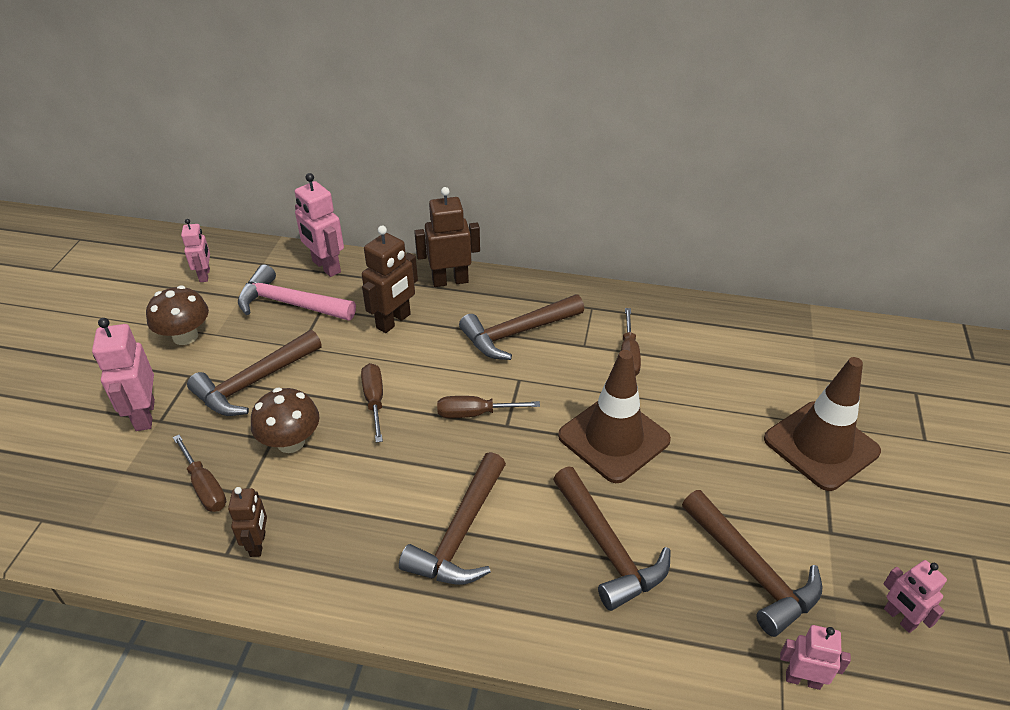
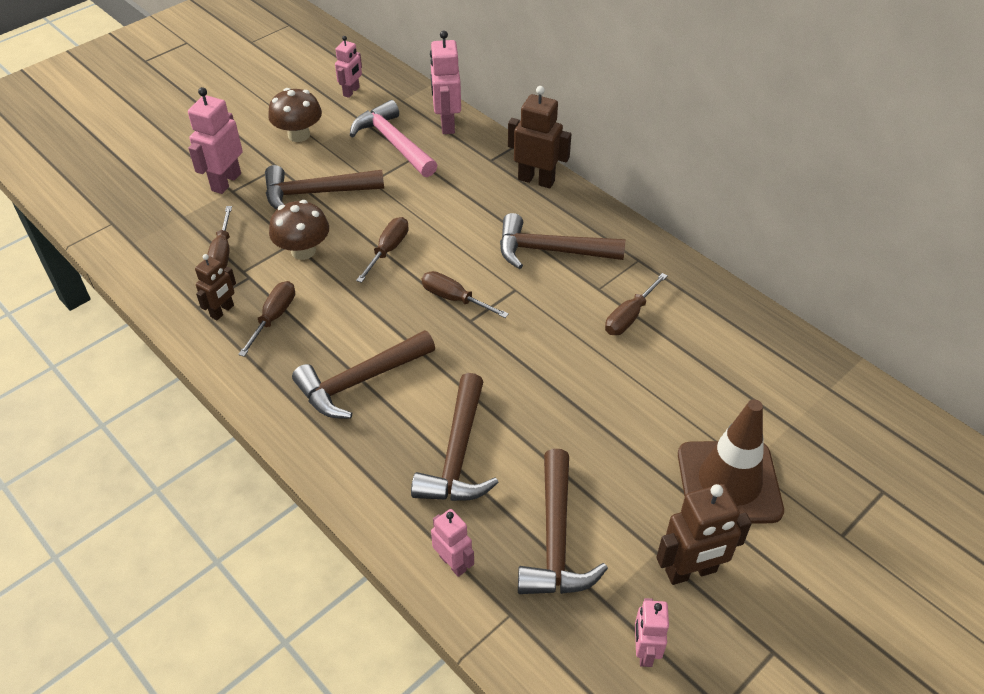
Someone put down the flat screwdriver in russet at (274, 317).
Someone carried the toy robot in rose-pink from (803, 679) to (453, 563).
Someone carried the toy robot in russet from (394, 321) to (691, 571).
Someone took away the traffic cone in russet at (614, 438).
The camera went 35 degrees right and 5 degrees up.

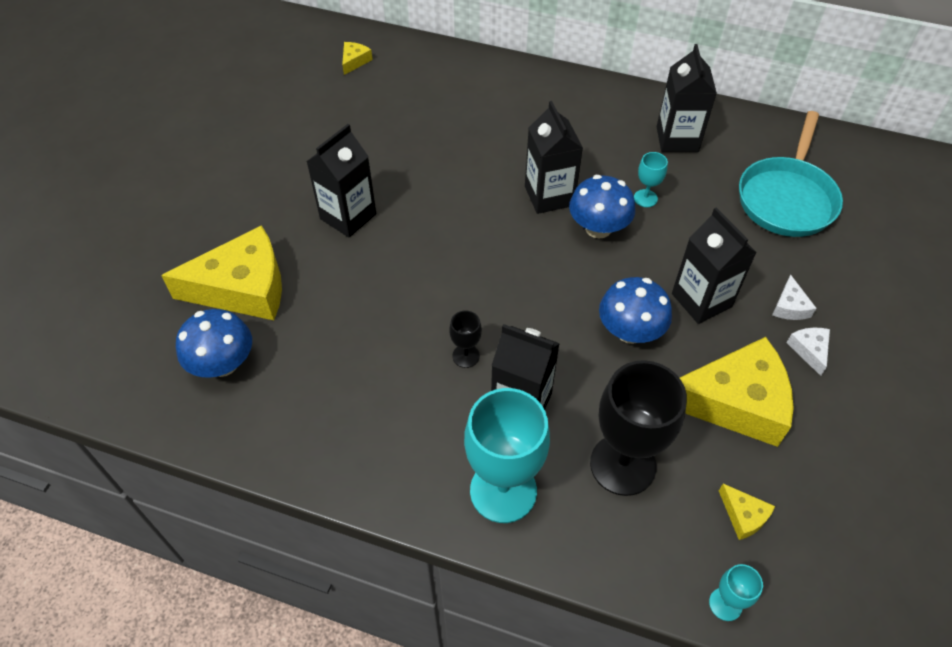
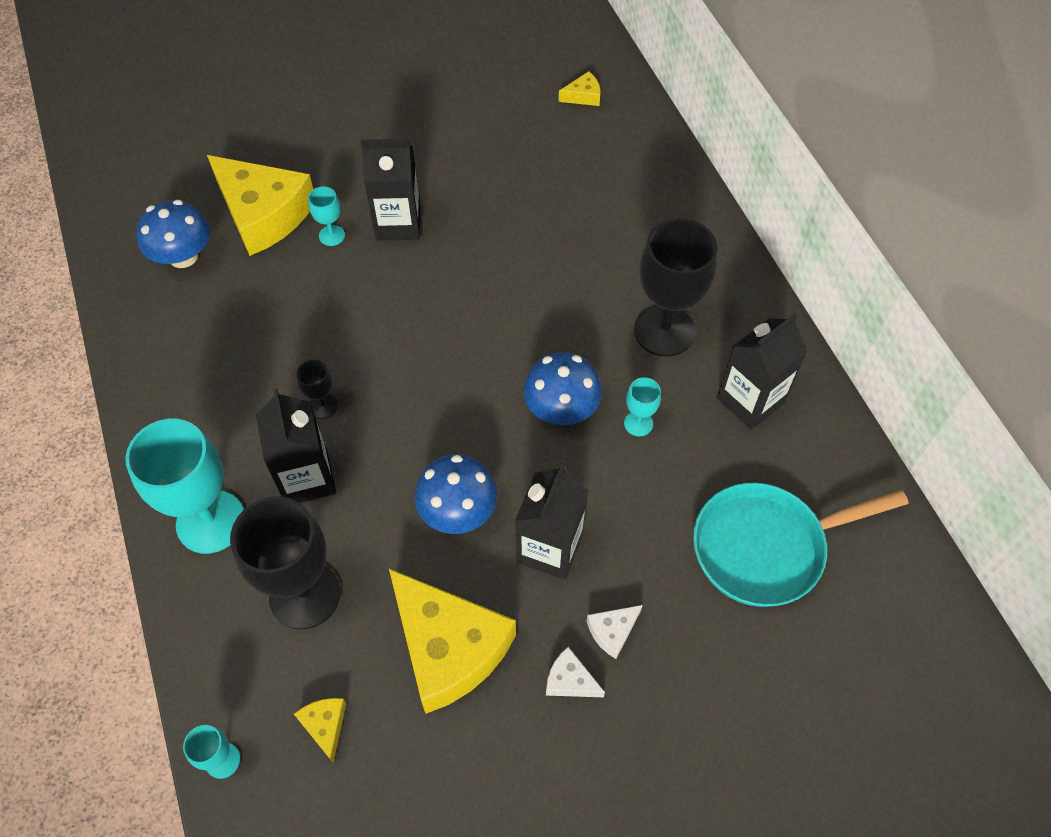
Someone rotated the cheese in bright yellow at (743, 516) by 150 degrees clockwise.
Someone put down the wine glass in teal at (332, 235).
Someone rotated the cheese in snow-white at (809, 350) by 105 degrees counterclockwise.
Someone put down the wine glass in jet-black at (664, 330).
Someone took away the juice carton in jet-black at (549, 196).
The camera went 50 degrees right and 5 degrees up.

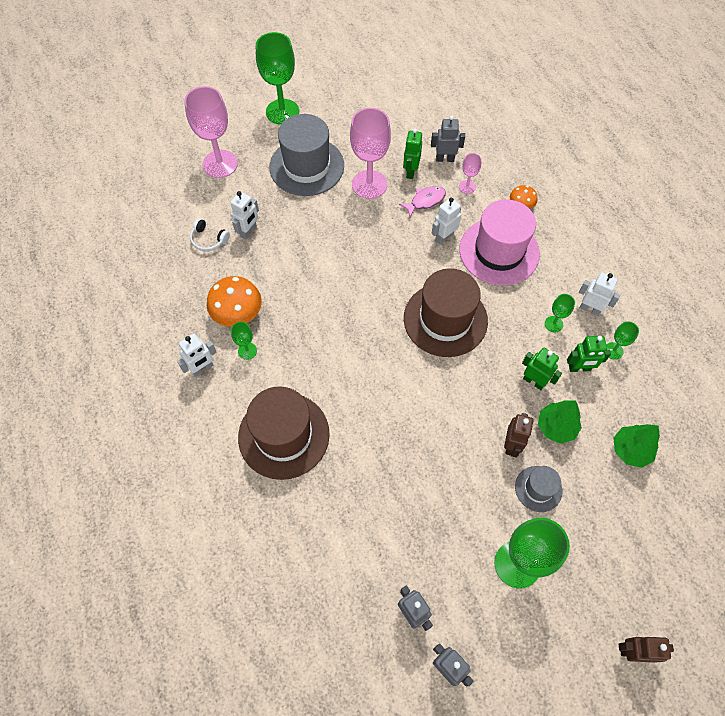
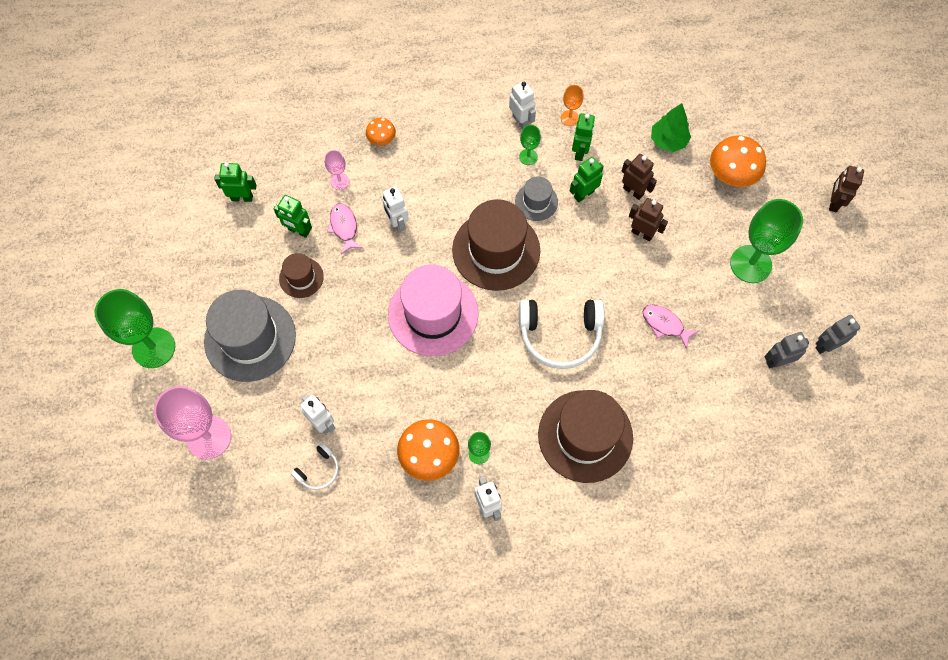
Someone put down the toy robot in green at (242, 197).
Someone swapped the wine glass in rose-pink at (369, 184) for the tall hat in russet at (301, 277).
Someone carried the tall hat in rose-pink from (499, 251) to (433, 314).
Someone rotated the toy robot in snow-white at (590, 309) by 105 degrees clockwise.
Someone carried the tall hat in gray from (538, 488) to (536, 202).
Someone put down the over-ear headphones in snow-white at (560, 335).
Someone repainted the wine glass in green at (613, 351), which became the wine glass in orange-coloured at (569, 118).
Someone swapped the tree in green at (556, 427) for the toy robot in russet at (633, 191).
Someone put down the toy fish in rose-pink at (664, 324).
Someone put down the fungus in orange-coloured at (731, 174).
Someone took away the toy robot in gray at (445, 159).
The camera went 75 degrees left and 5 degrees up.

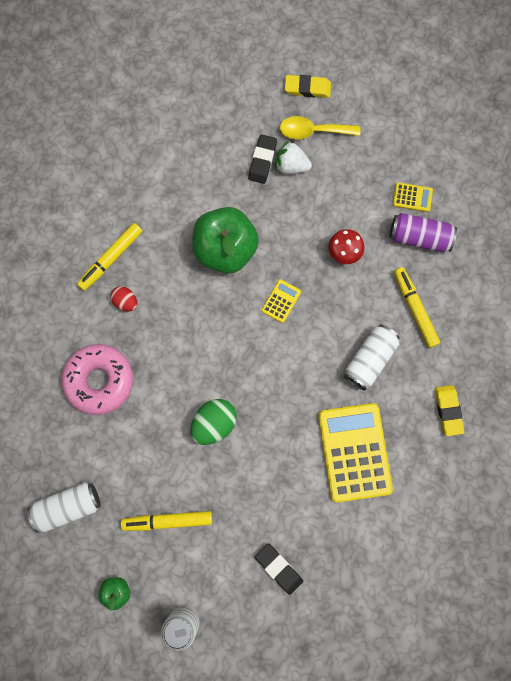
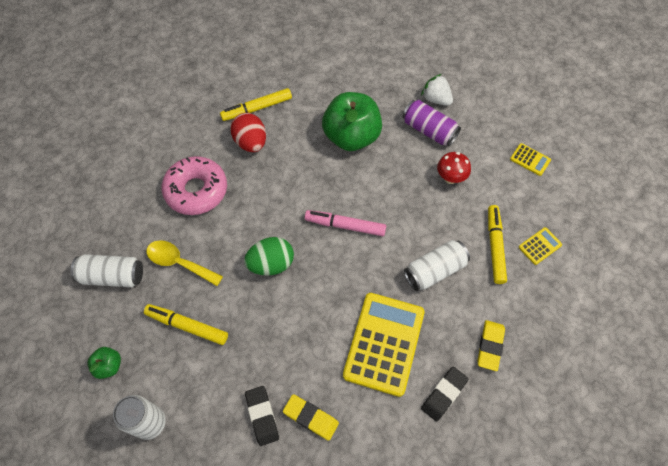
Someone carried the spoon in bright yellow from (313, 131) to (179, 262).
Someone scaled the egg in scarlet at (125, 301) by 1.67.
Someone carried the eraser in bright yellow from (307, 88) to (311, 417).
Someone put down the marker in rose-pink at (345, 225).
Someone carried the soda can in royal purple from (419, 237) to (429, 130).
Someone carried the eraser in jet-black from (262, 160) to (444, 394).
Someone carried the adding machine in bright yellow from (281, 301) to (539, 246).
The camera went 25 degrees right and 15 degrees down.

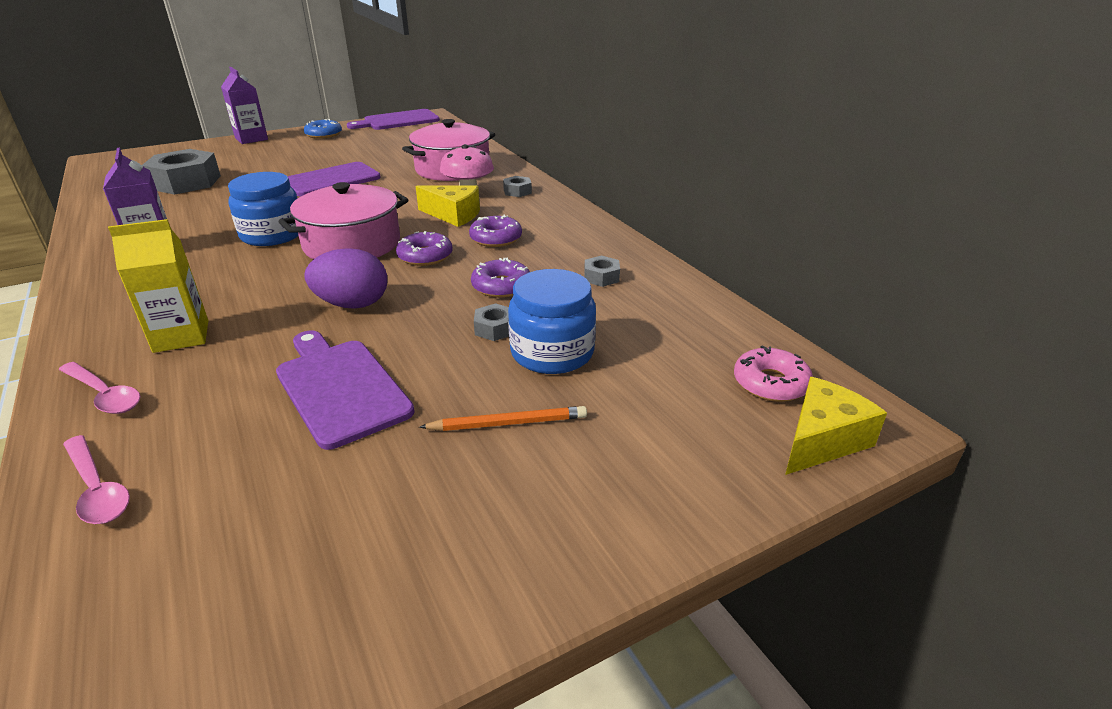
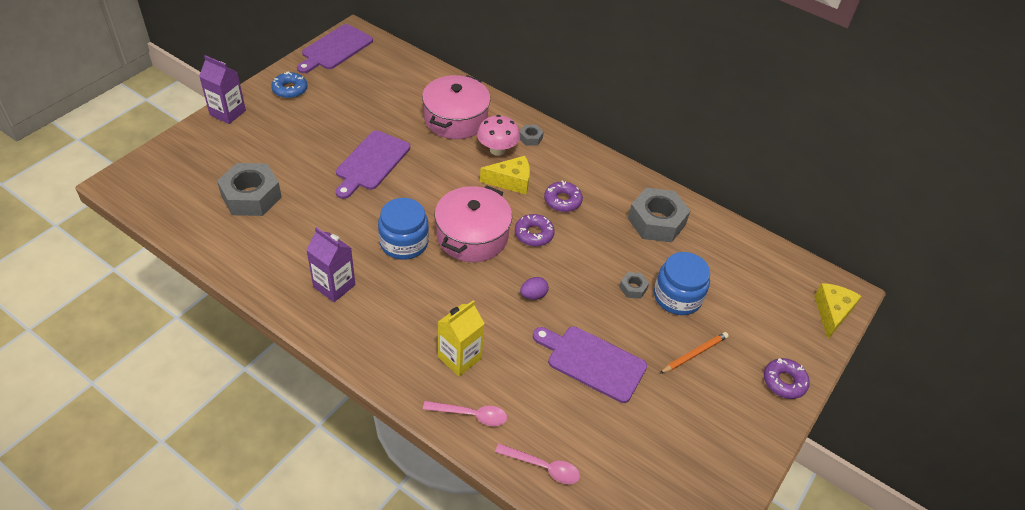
Someone scaled the egg in royal purple at (352, 304) by 0.57.
Someone scaled the nut in gray at (601, 277) by 2.22.
Someone carried the glazed donut in royal purple from (501, 286) to (784, 382).
Someone took away the glazed donut in rose-pink at (770, 383).
The camera went 30 degrees left and 15 degrees up.

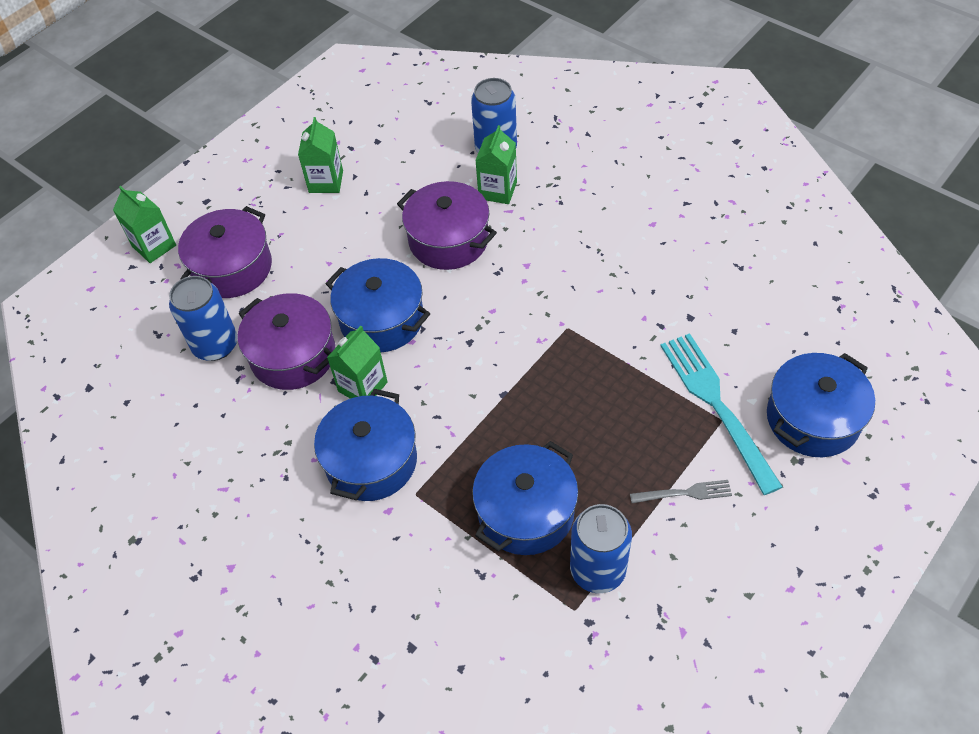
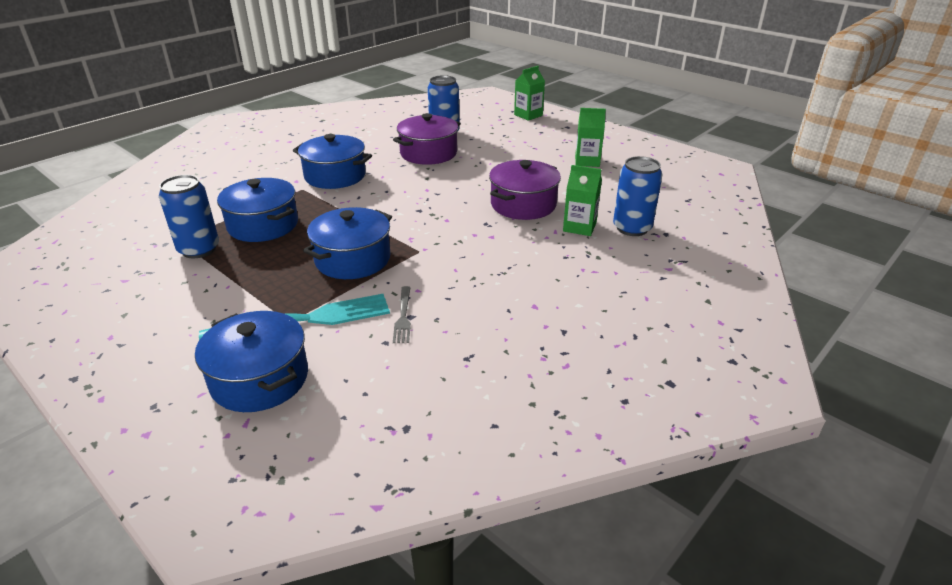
Someone carried the stockpot in cobalt from (382, 319) to (352, 259).
Someone carried the fork in gray from (685, 493) to (403, 317).
Someone took away the stockpot in royal purple at (232, 268).
Someone took away the juice carton in green at (363, 387).
The camera went 90 degrees right and 20 degrees down.

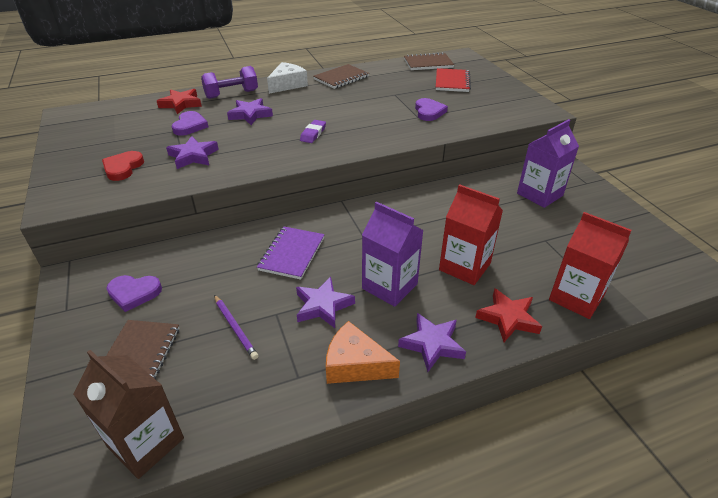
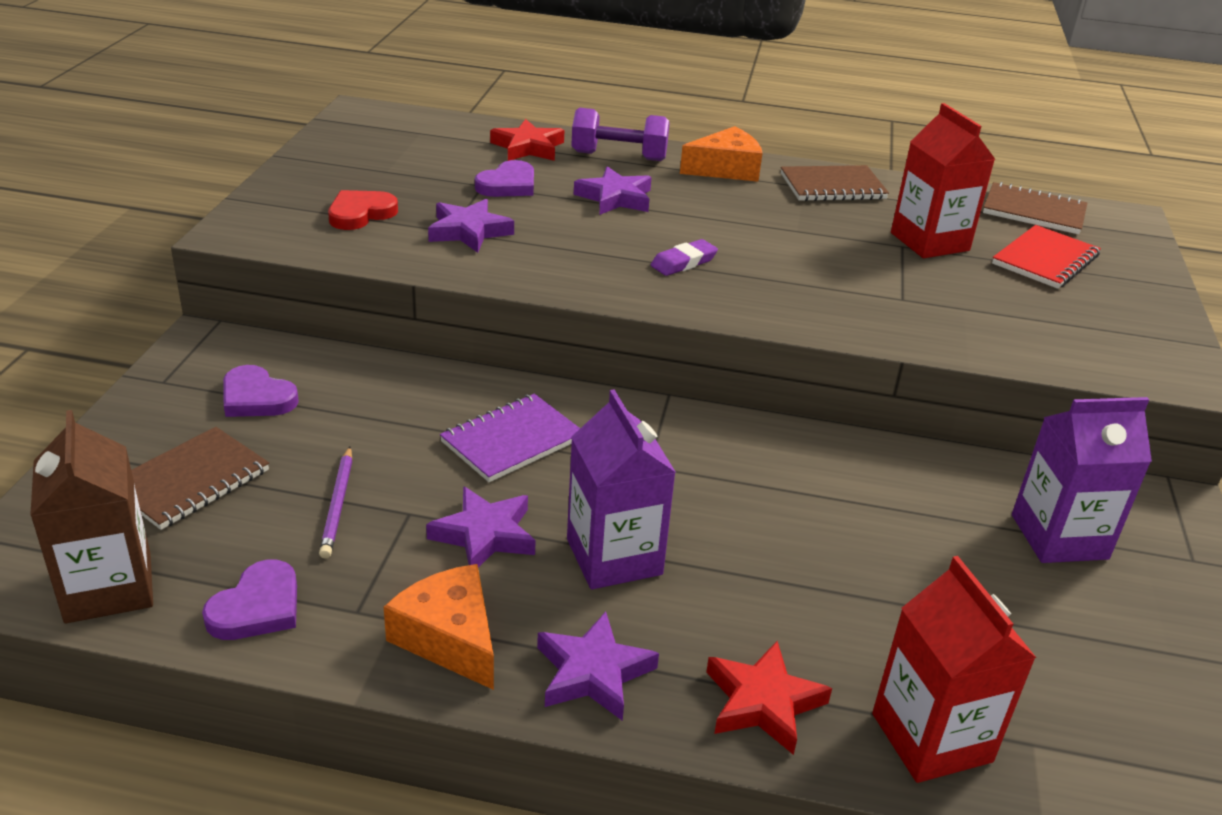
Someone carried the love heart in royal purple from (429, 112) to (257, 607).
Someone repainted the cheese in snow-white at (287, 85), which became the cheese in orange-coloured at (725, 169).
Someone carried the juice carton in scarlet from (464, 267) to (929, 242).
The camera went 30 degrees right and 5 degrees down.

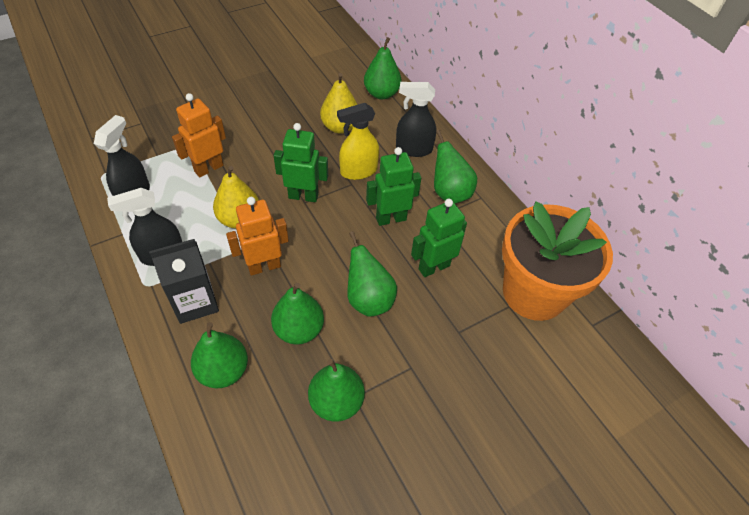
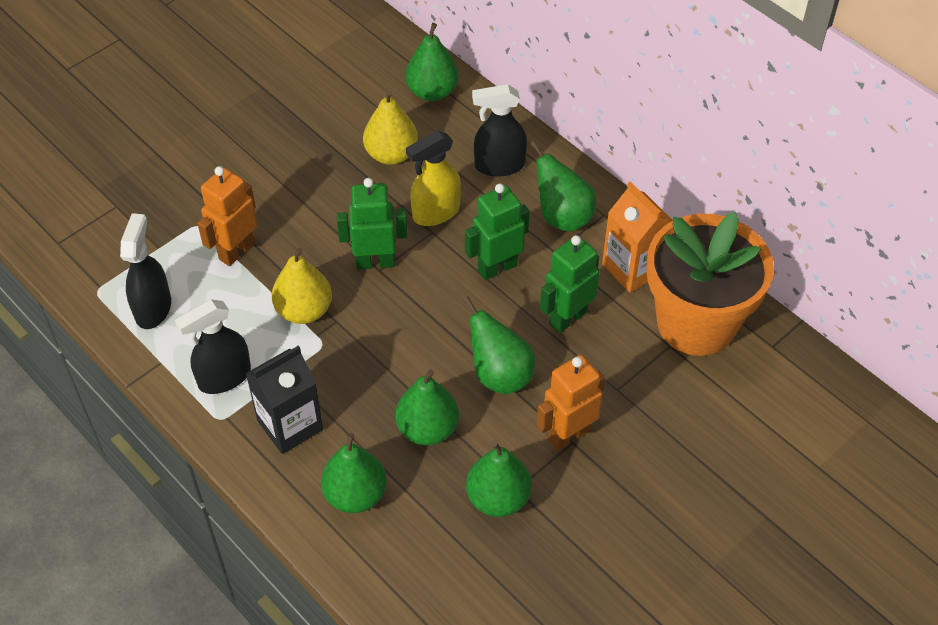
Someone carried the toy robot in orange-coloured from (264, 266) to (568, 435).
Someone put down the juice carton in orange-coloured at (633, 268).
The camera went 10 degrees left and 0 degrees up.

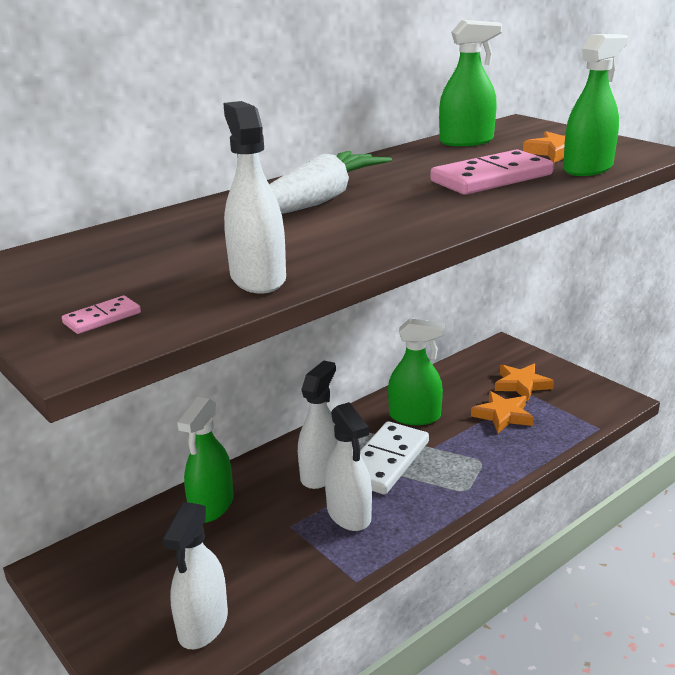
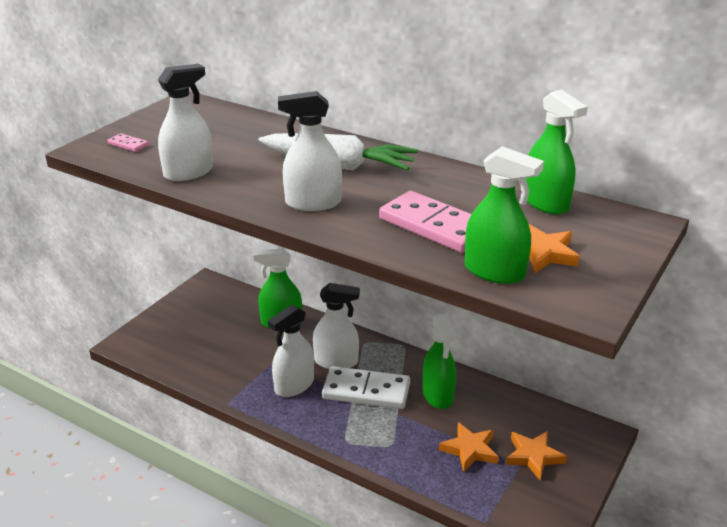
Someone carried the sprayer in snow-white from (203, 625) to (313, 203).
The camera went 70 degrees right and 5 degrees up.

